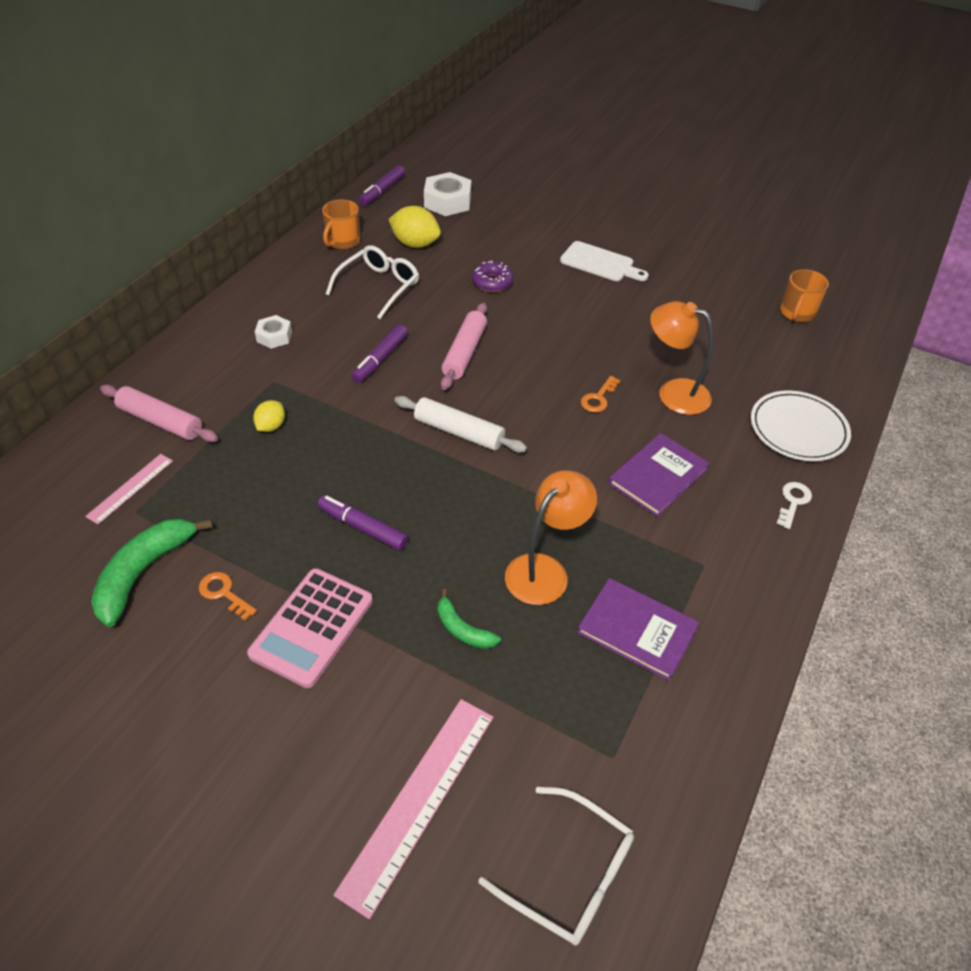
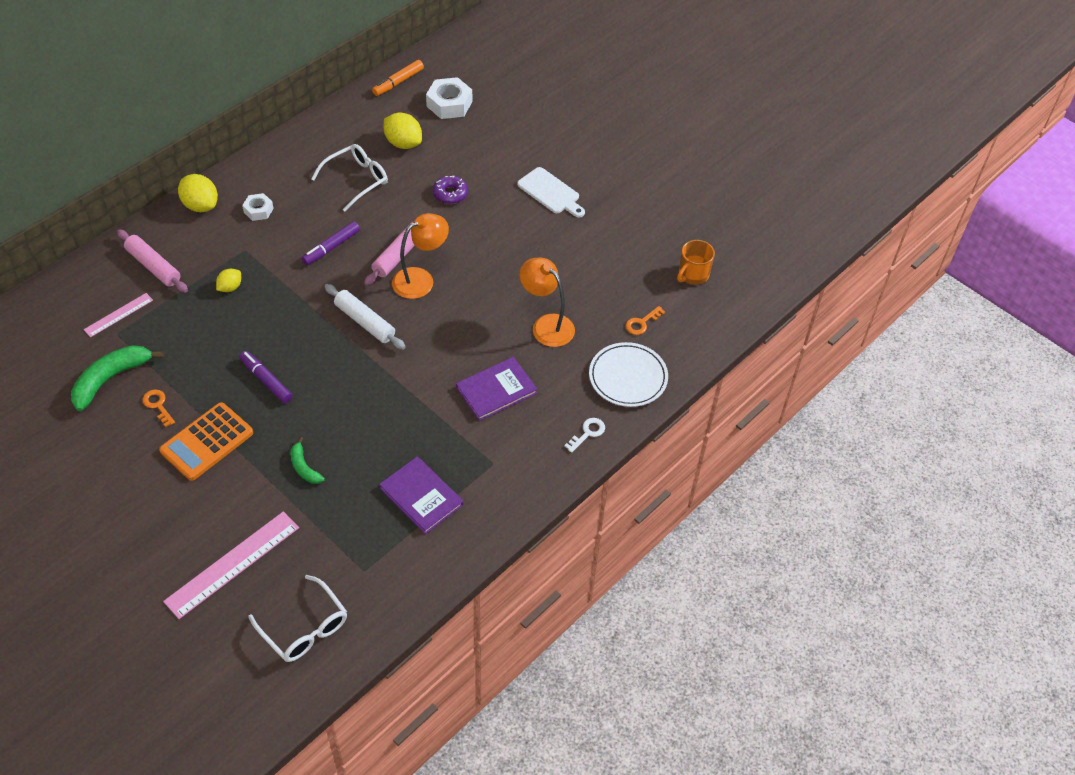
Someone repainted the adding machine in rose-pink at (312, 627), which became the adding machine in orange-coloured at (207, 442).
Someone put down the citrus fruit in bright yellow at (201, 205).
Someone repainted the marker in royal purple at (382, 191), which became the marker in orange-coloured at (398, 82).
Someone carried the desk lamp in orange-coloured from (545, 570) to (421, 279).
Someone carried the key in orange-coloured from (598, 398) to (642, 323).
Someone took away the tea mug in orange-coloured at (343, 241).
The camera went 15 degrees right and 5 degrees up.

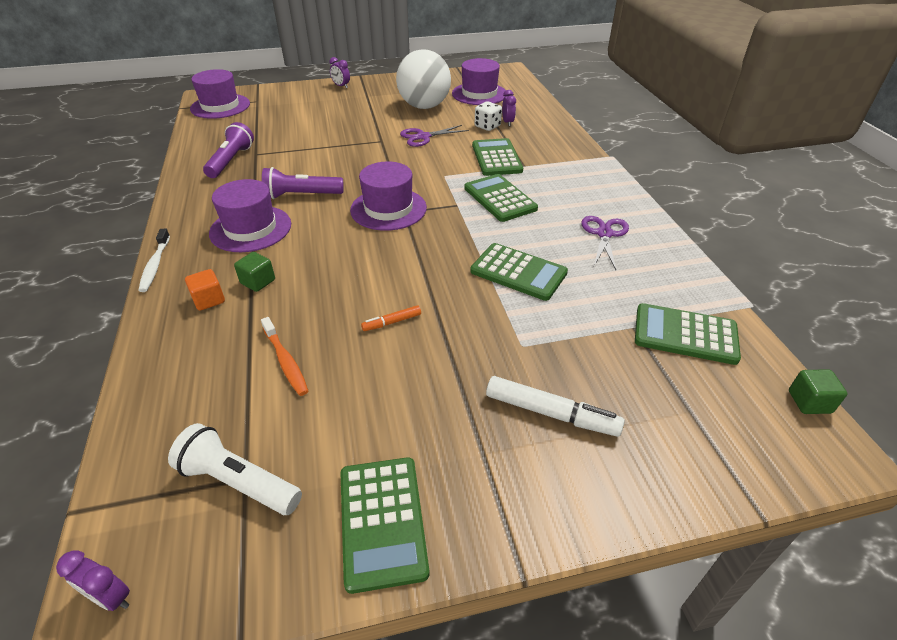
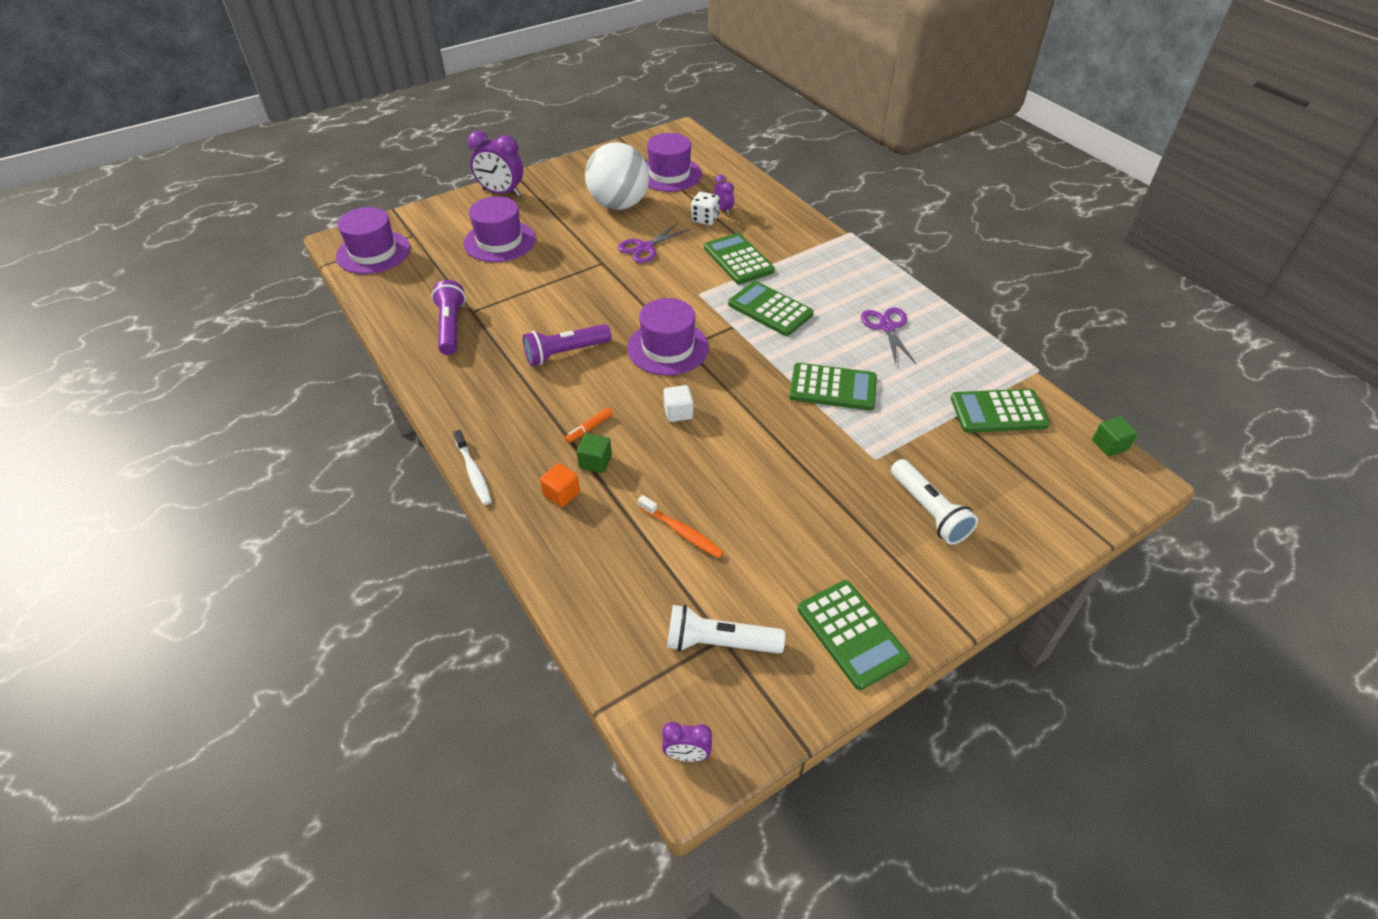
Someone carried the tall hat in royal purple from (250, 228) to (499, 241).
Someone scaled the alarm clock in royal purple at (341, 86) by 1.89.
Someone carried the marker in orange-coloured from (392, 322) to (589, 428).
Someone put down the cube in snow-white at (678, 412).
Someone swapped the marker in snow-white at (551, 413) for the flashlight in snow-white at (928, 511).
The camera went 20 degrees left and 5 degrees up.

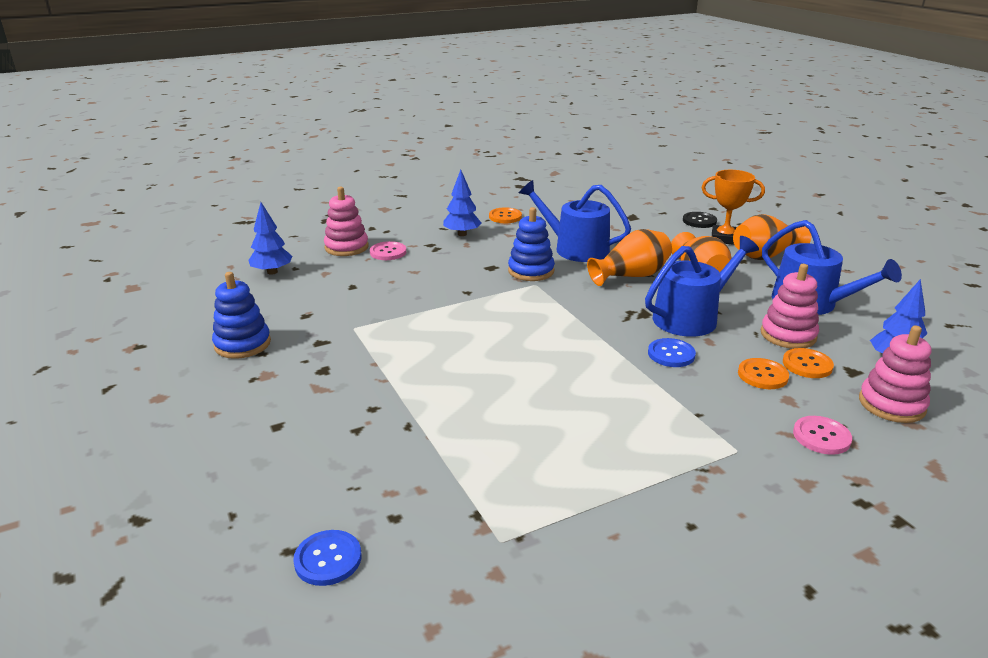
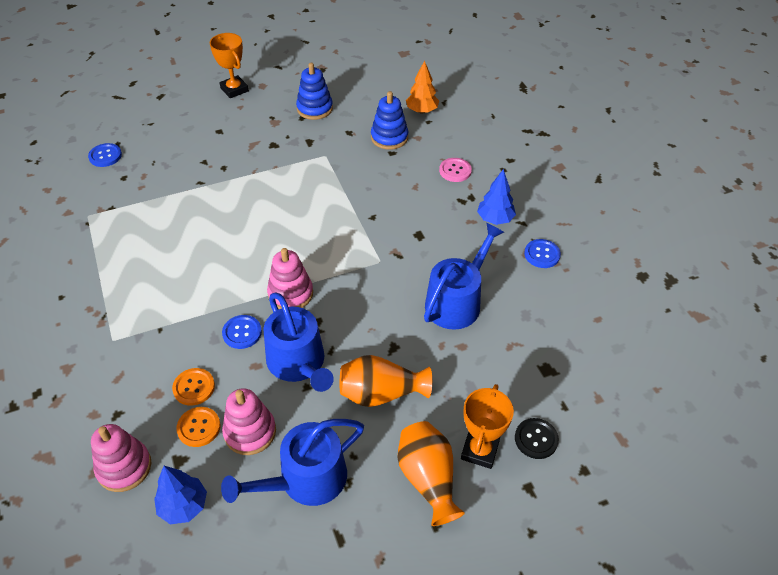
Someone put down the prize cup in orange-coloured at (234, 89).
Someone carried the ring stacker in rose-pink from (346, 247) to (290, 294).
Someone carried the ring stacker in cobalt from (531, 271) to (389, 137).
Someone repainted the tree in cobalt at (272, 272), which became the tree in orange-coloured at (422, 111).
Someone repainted the sewing button in orange-coloured at (505, 217), which became the sewing button in cobalt at (542, 254).
Someone took away the vase in orange-coloured at (631, 276).
Someone took away the sewing button in rose-pink at (821, 436).
The camera went 95 degrees right and 20 degrees up.

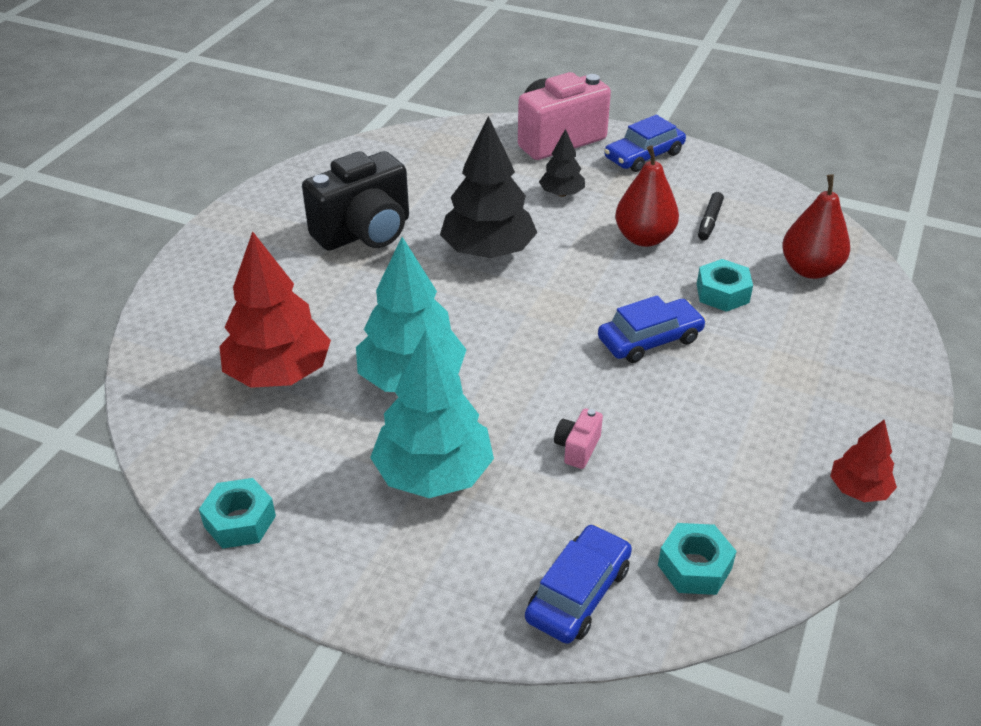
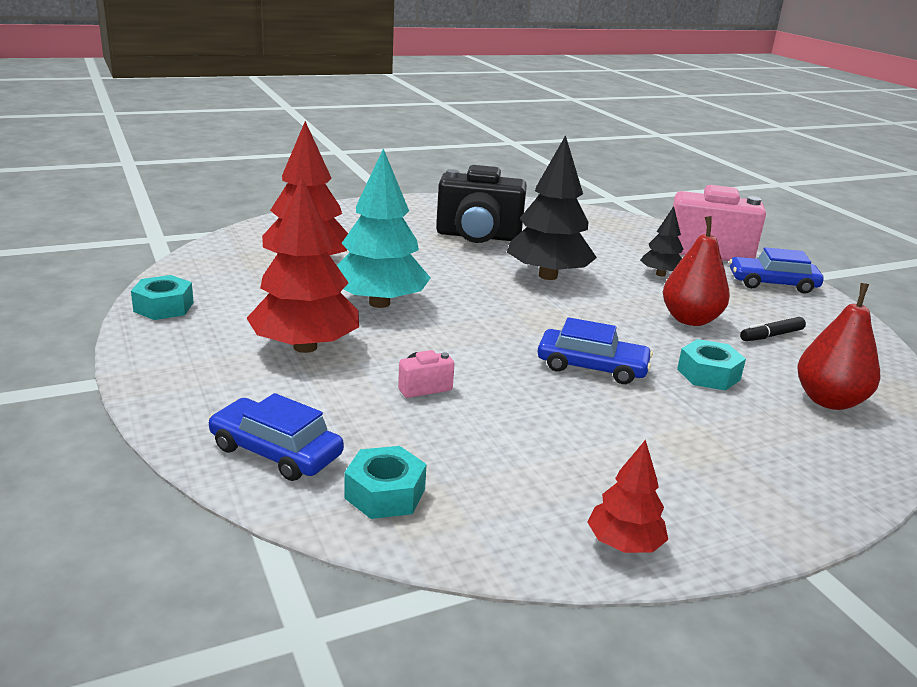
Someone rotated the car in cobalt at (578, 593) by 135 degrees counterclockwise.
Someone repainted the tree in teal at (433, 474), which became the tree in scarlet at (305, 347).
The camera went 40 degrees right and 15 degrees down.

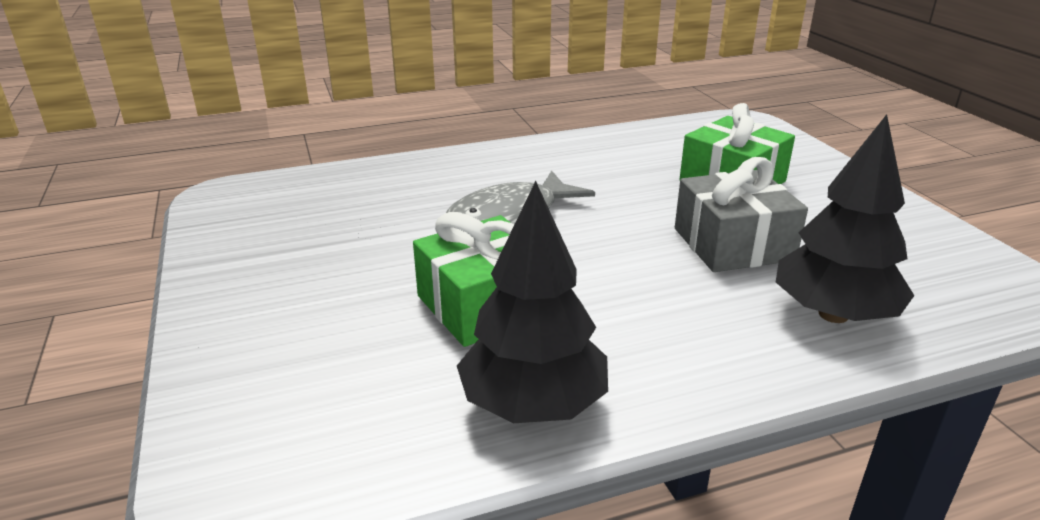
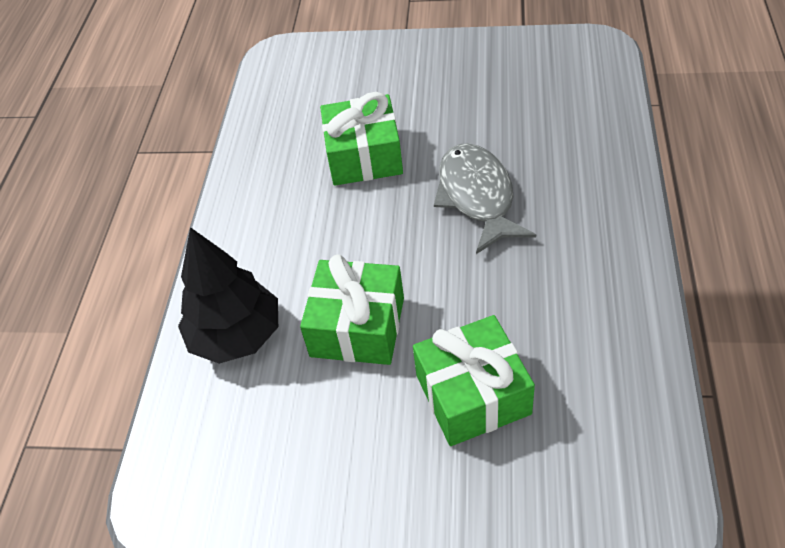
Someone repainted the present in gray at (733, 244), which became the present in green at (357, 327).
Someone took away the tree in jet-black at (533, 404).
The camera went 120 degrees right and 20 degrees up.

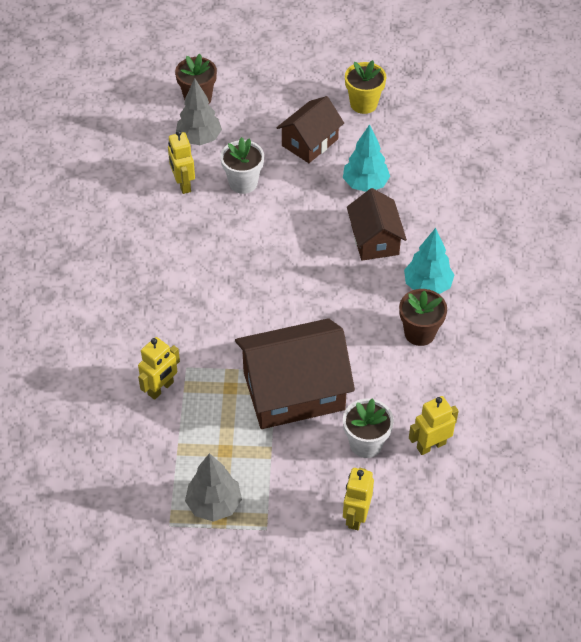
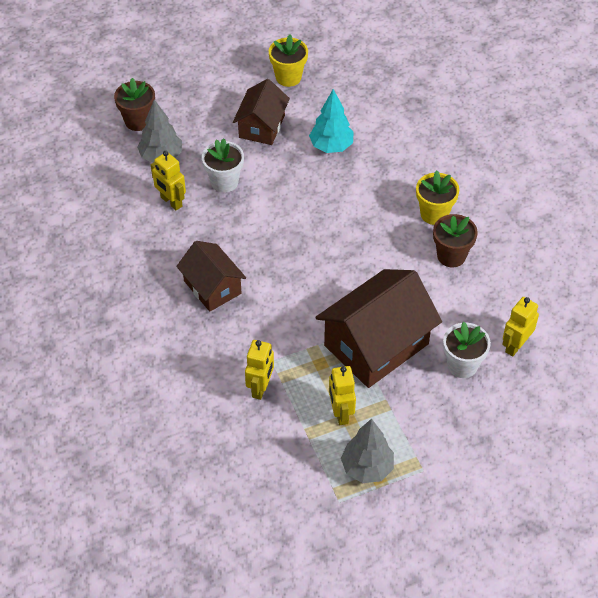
Someone carried the house in russet from (375, 239) to (212, 287).
Someone carried the toy robot in bright yellow from (356, 516) to (340, 413).
Someone swapped the tree in teal at (427, 285) for the potted plant in bright yellow at (434, 214).
The camera went 25 degrees left and 0 degrees up.

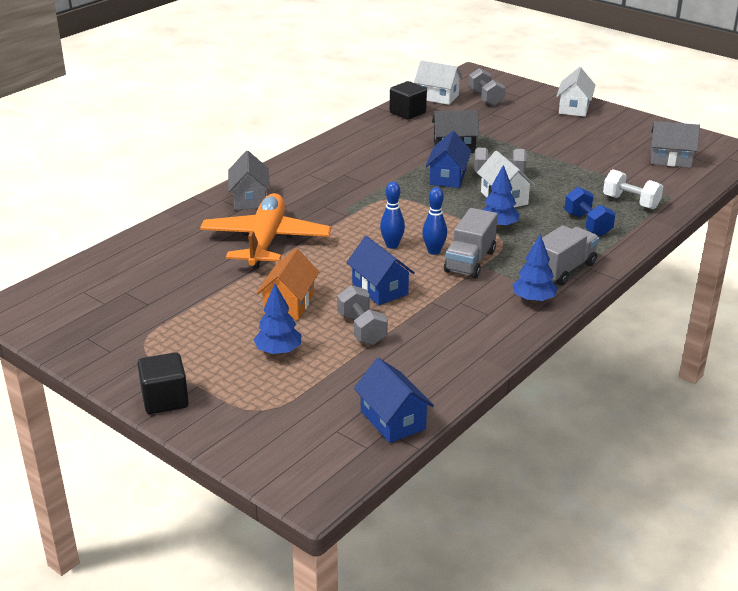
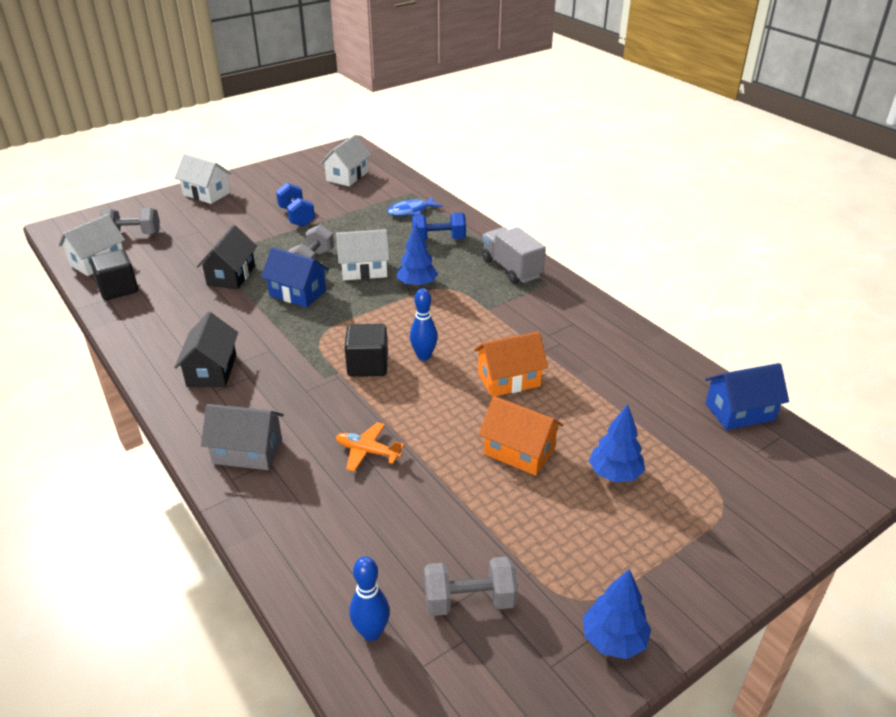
Someone put down the house in jet-black at (212, 371).
Someone put down the dumbbell in cobalt at (296, 217).
Someone repainted the house in gray at (670, 159), which became the house in snow-white at (347, 176).
Someone scaled the toy plane in orange-coloured at (266, 241) by 0.42.
Someone carried the cube in jet-black from (165, 399) to (368, 365).
Someone carried the tenpin in cobalt from (434, 251) to (371, 632).
Someone swapped the dumbbell in snow-white at (630, 202) for the toy fish in cobalt at (411, 211).
Someone carried the dumbbell in gray from (361, 329) to (469, 601).
Someone repainted the house in cobalt at (380, 289), which became the house in orange-coloured at (509, 380).
Someone carried the tree in cobalt from (533, 300) to (613, 639).
Someone took away the lorry in gray at (470, 261).
The camera went 75 degrees left and 5 degrees up.

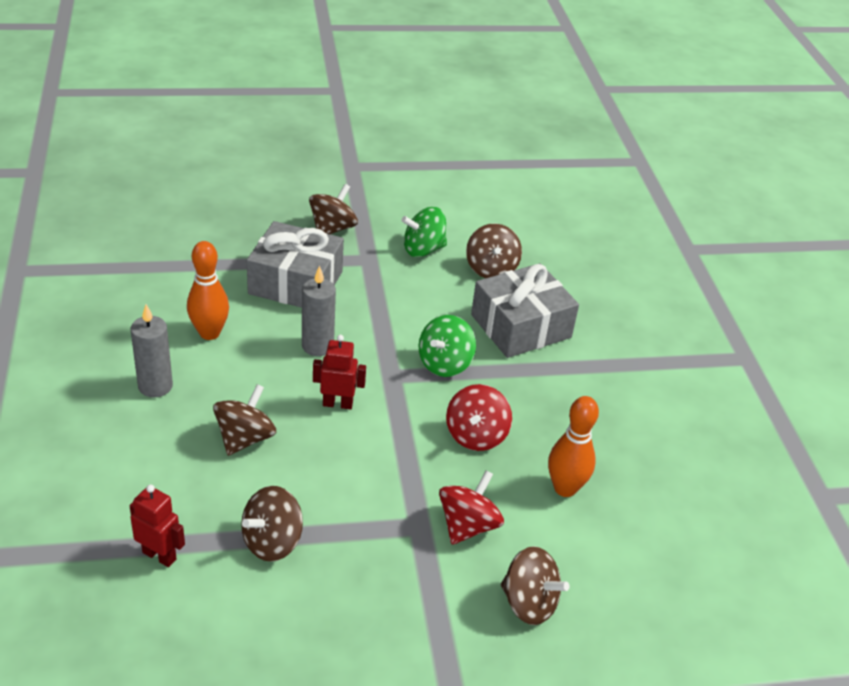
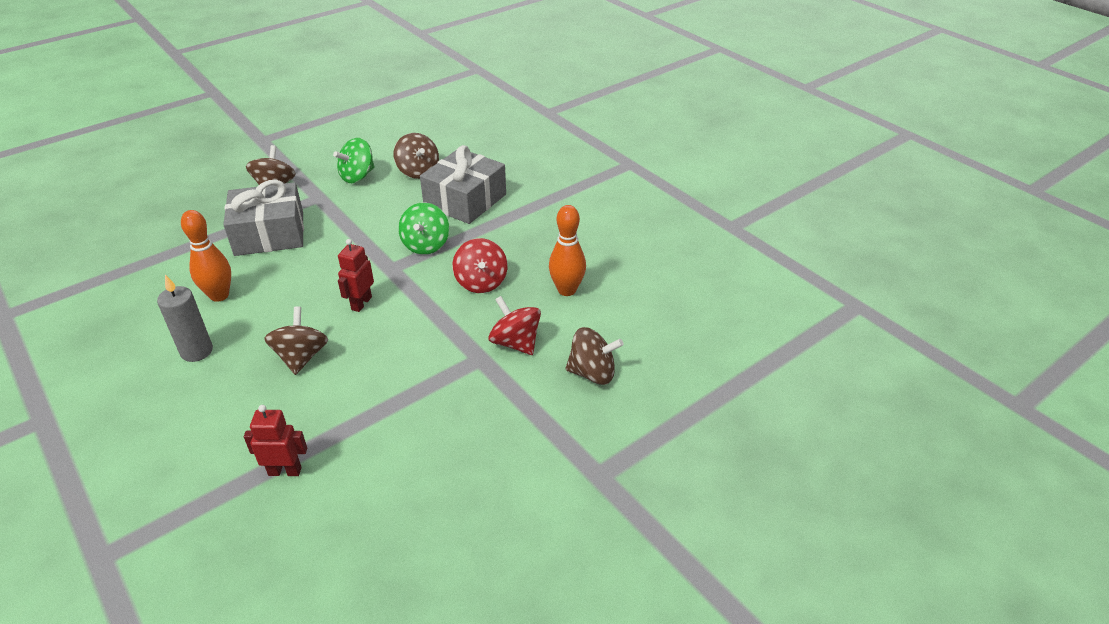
Someone rotated the toy robot in scarlet at (337, 404) by 45 degrees counterclockwise.
Someone rotated the whirligig in scarlet at (468, 525) by 45 degrees counterclockwise.
Someone took away the whirligig in russet at (272, 542).
Someone took away the pillar candle in gray at (317, 346).
The camera went 25 degrees left and 0 degrees up.

